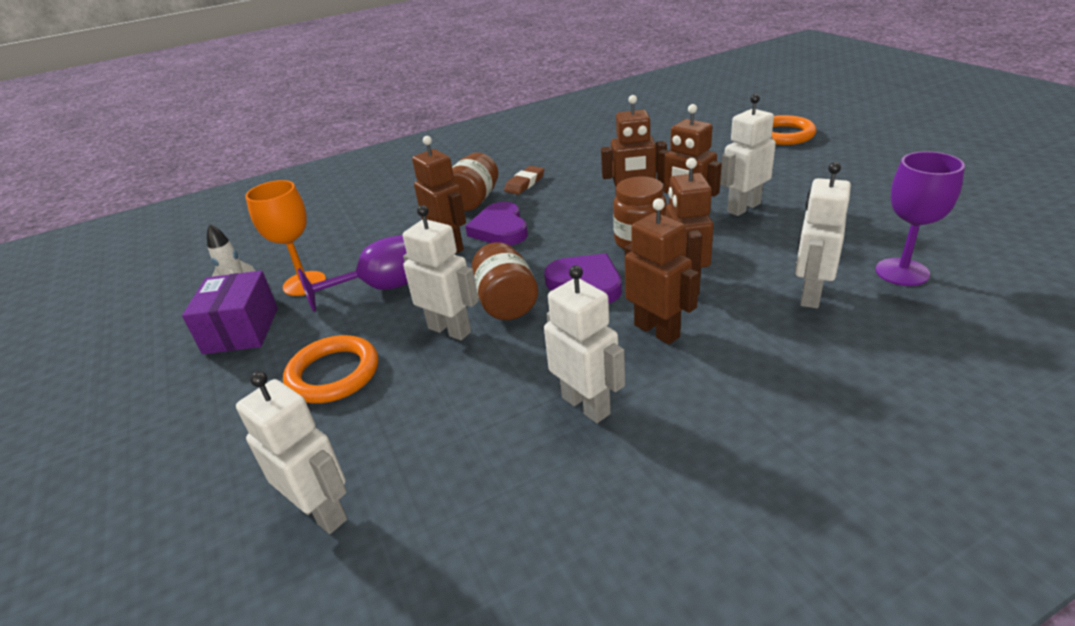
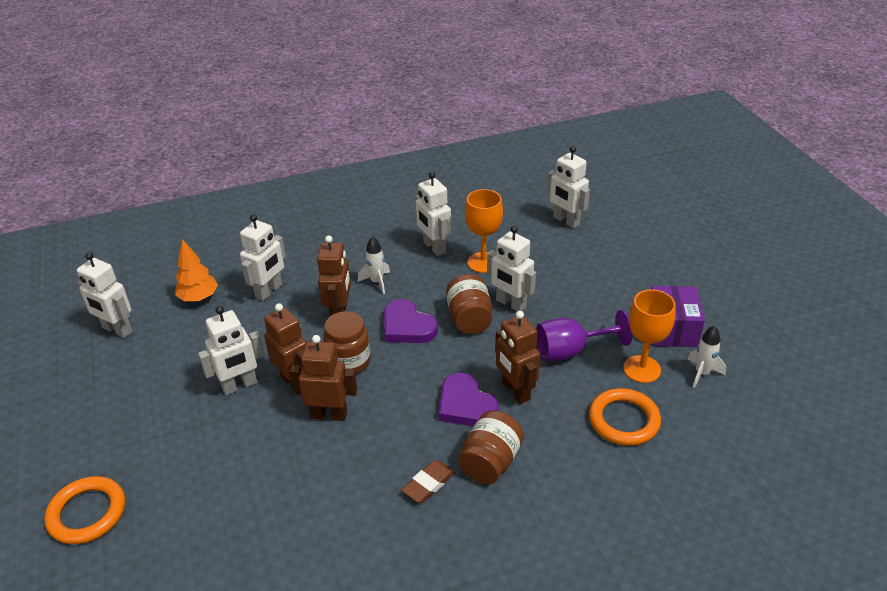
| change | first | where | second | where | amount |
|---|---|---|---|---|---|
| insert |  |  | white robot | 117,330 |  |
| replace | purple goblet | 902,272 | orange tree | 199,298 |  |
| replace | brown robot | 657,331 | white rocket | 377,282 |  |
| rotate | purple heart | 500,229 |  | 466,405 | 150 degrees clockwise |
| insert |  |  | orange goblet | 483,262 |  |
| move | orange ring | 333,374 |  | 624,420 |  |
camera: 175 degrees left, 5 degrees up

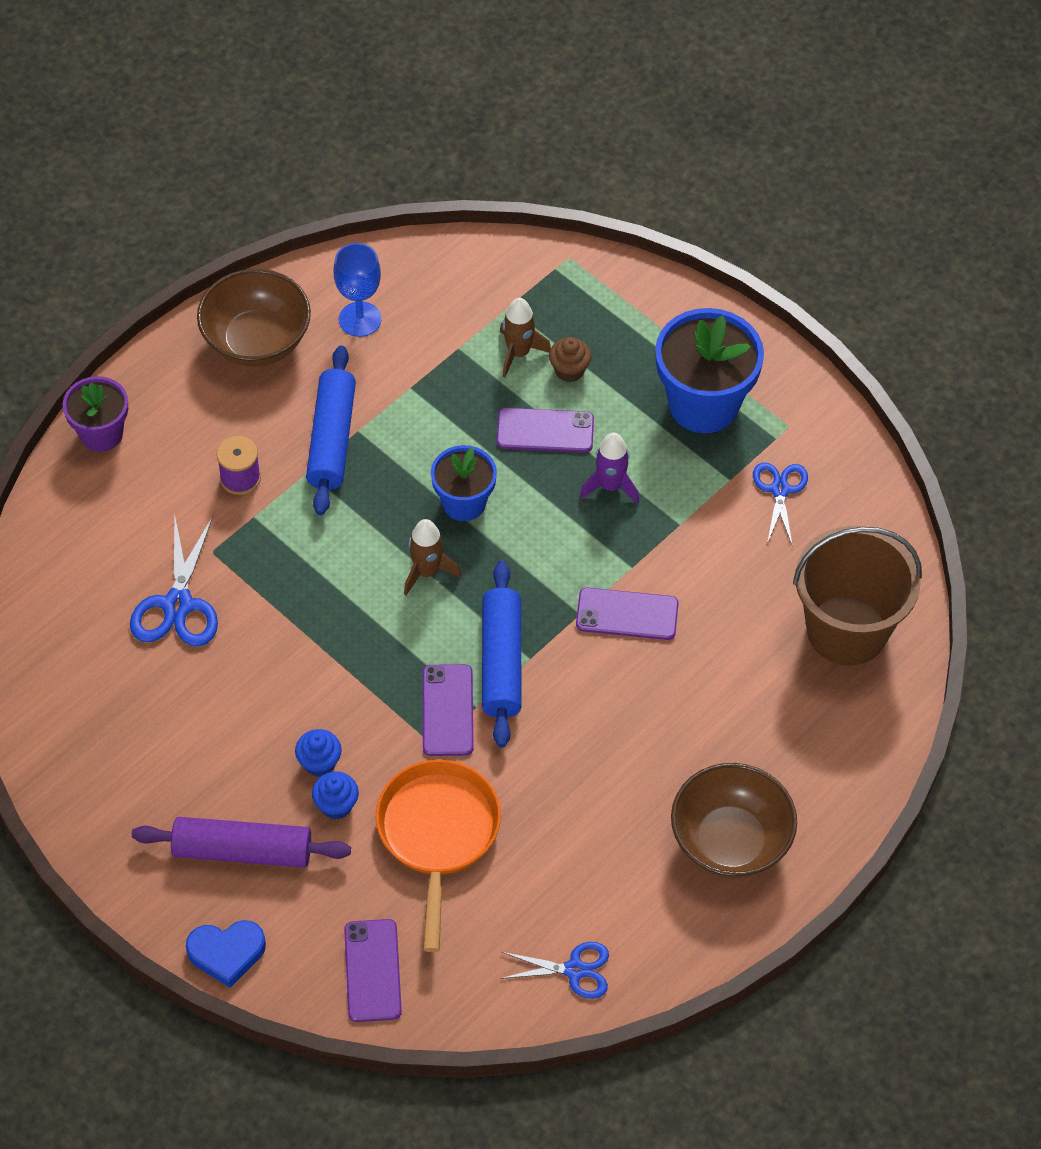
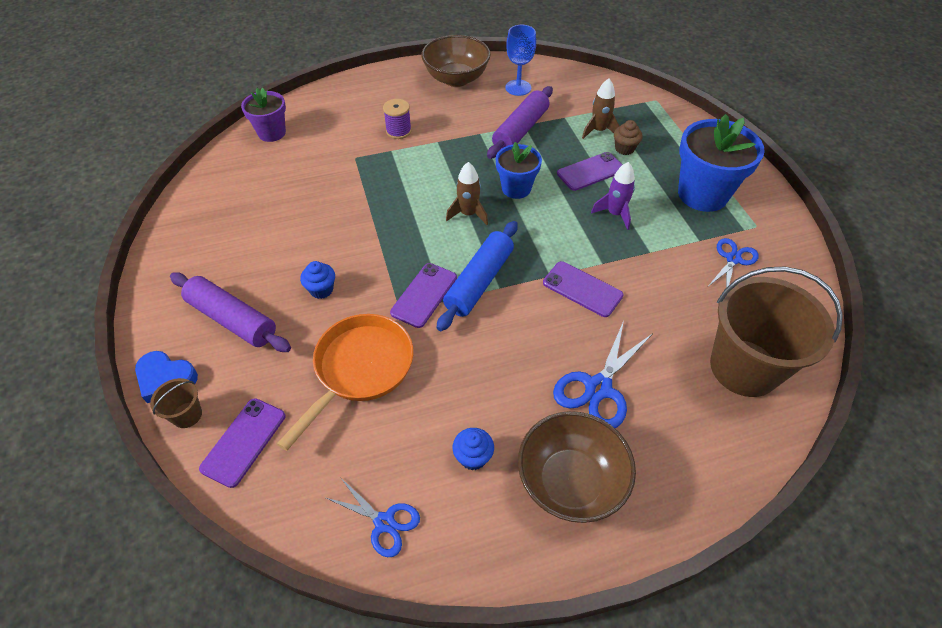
| change | first | where | second | where | amount |
|---|---|---|---|---|---|
| insert |  |  | brown bucket | 187,415 |  |
| move | purple flower pot | 101,434 |  | 272,133 |  |
| move | blue cupcake | 336,805 |  | 473,457 |  |
| insert |  |  | purple rolling pin | 520,130 |  |
| move | blue scissors | 177,605 |  | 598,388 |  |
| rotate | purple phone | 545,431 |  | 590,172 | 60 degrees counterclockwise |
| delete | blue rolling pin | 331,439 |  |  |  |
camera: 30 degrees right, 5 degrees down

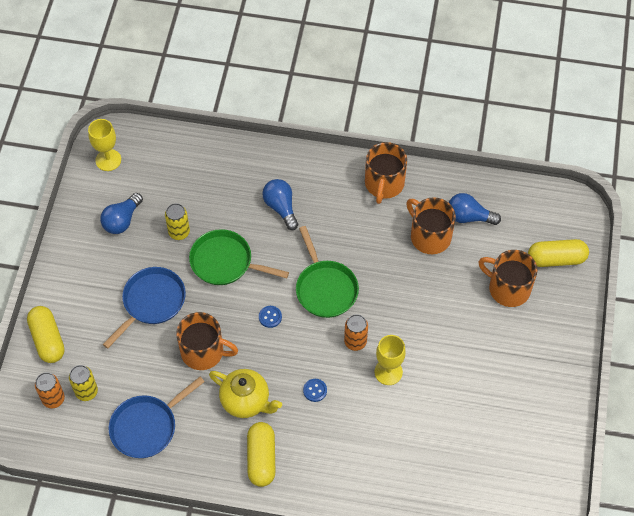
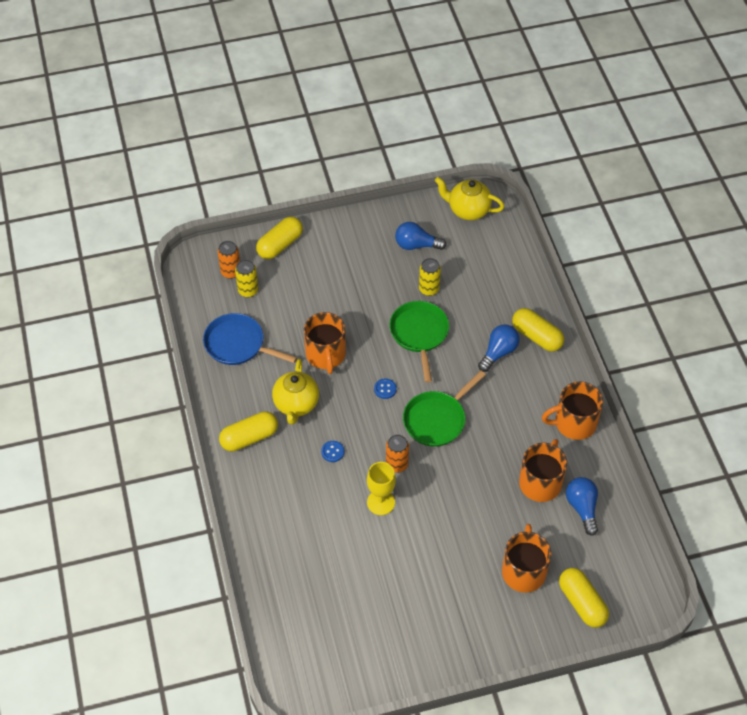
| change | first | where | second | where | amount |
|---|---|---|---|---|---|
| replace | yellow goblet | 108,160 | yellow teapot | 468,210 |  |
| insert |  |  | yellow capsule | 536,336 |  |
| delete | blue pan | 151,302 |  |  |  |
camera: 65 degrees right, 5 degrees down

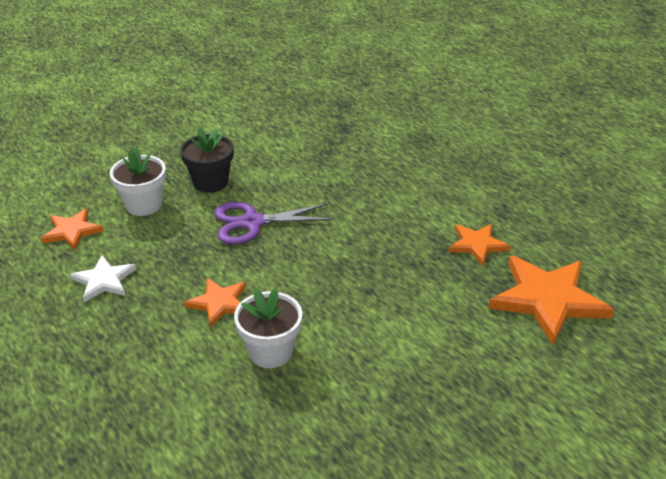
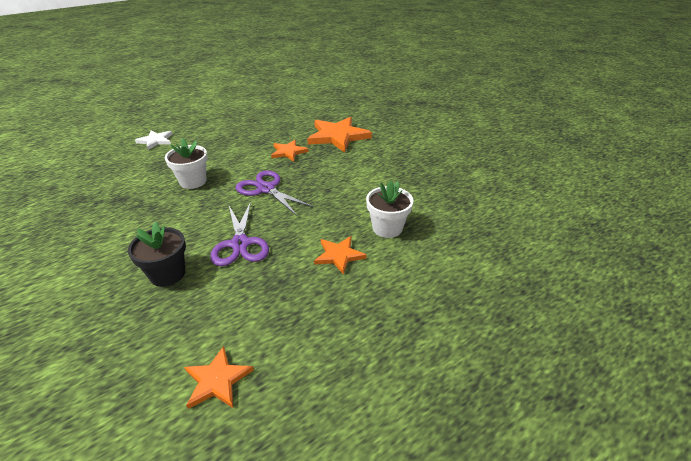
| change | first | where | second | where | amount |
|---|---|---|---|---|---|
| move | white star | 104,280 |  | 156,141 |  |
| move | white flower pot | 144,205 |  | 193,181 |  |
| insert |  |  | purple scissors | 266,189 |  |
camera: 90 degrees left, 0 degrees up

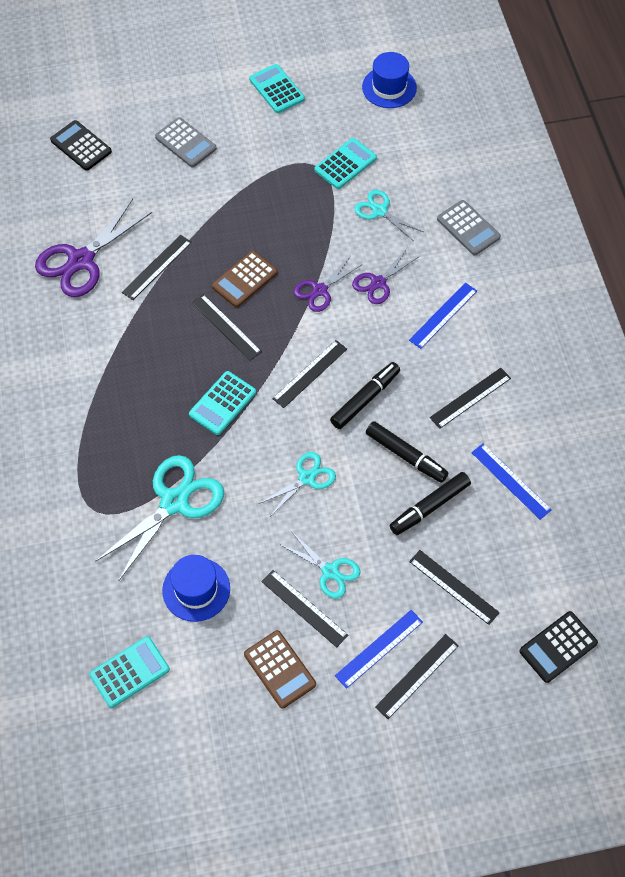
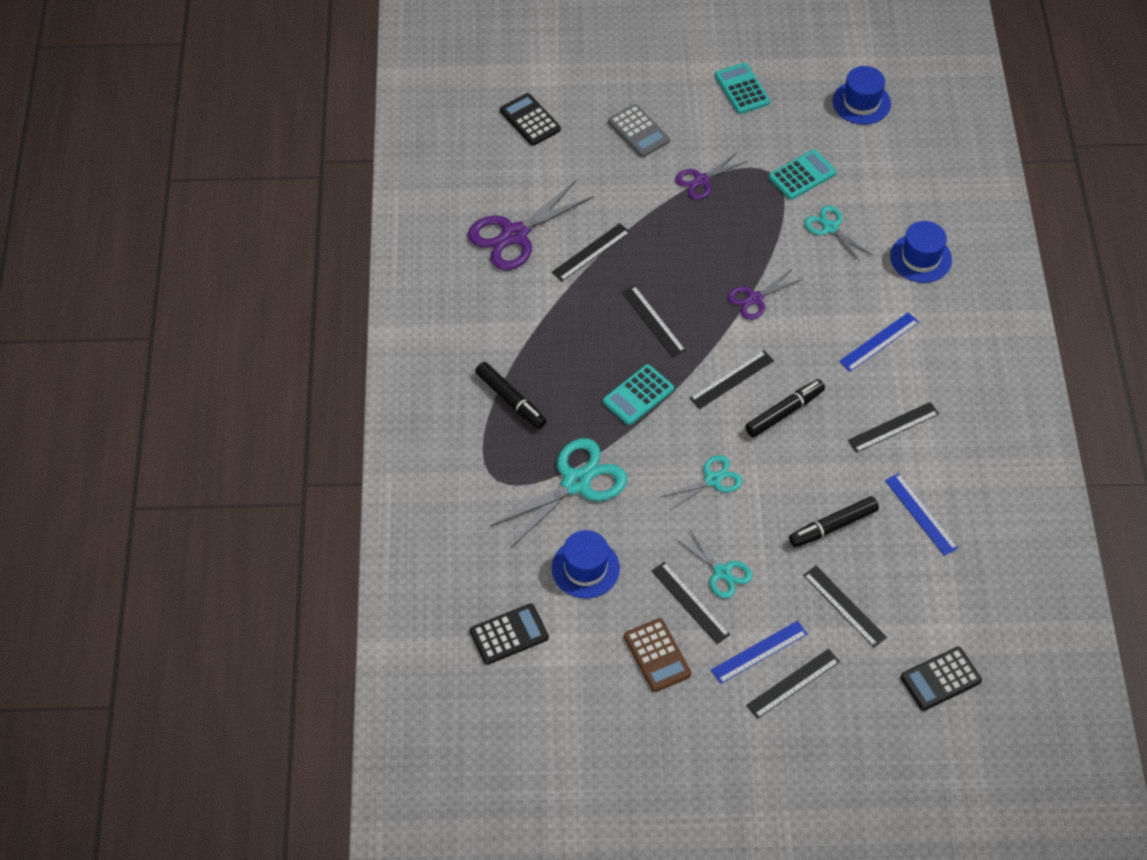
| change | first | where | second | where | amount |
|---|---|---|---|---|---|
| recolor | turquoise calculator | 129,672 | black calculator | 509,634 |  |
| move | black marker | 406,455 |  | 511,400 |  |
| move | purple scissors | 378,283 |  | 701,180 |  |
| replace | grey calculator | 468,228 | blue hat | 920,258 |  |
| delete | brown calculator | 244,279 |  |  |  |
camera: 10 degrees right, 5 degrees down

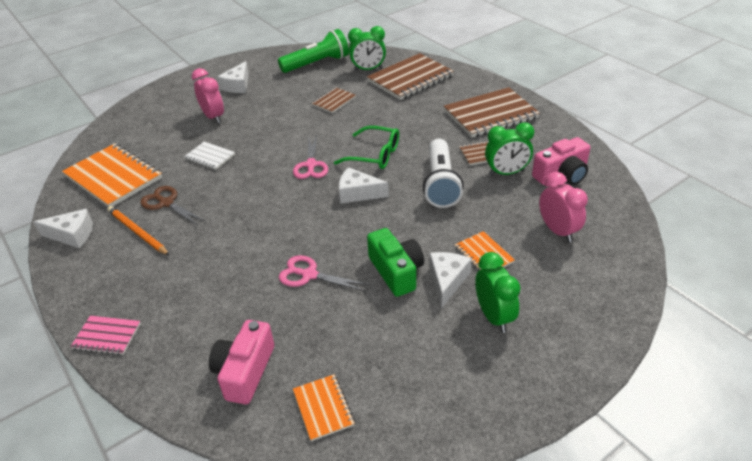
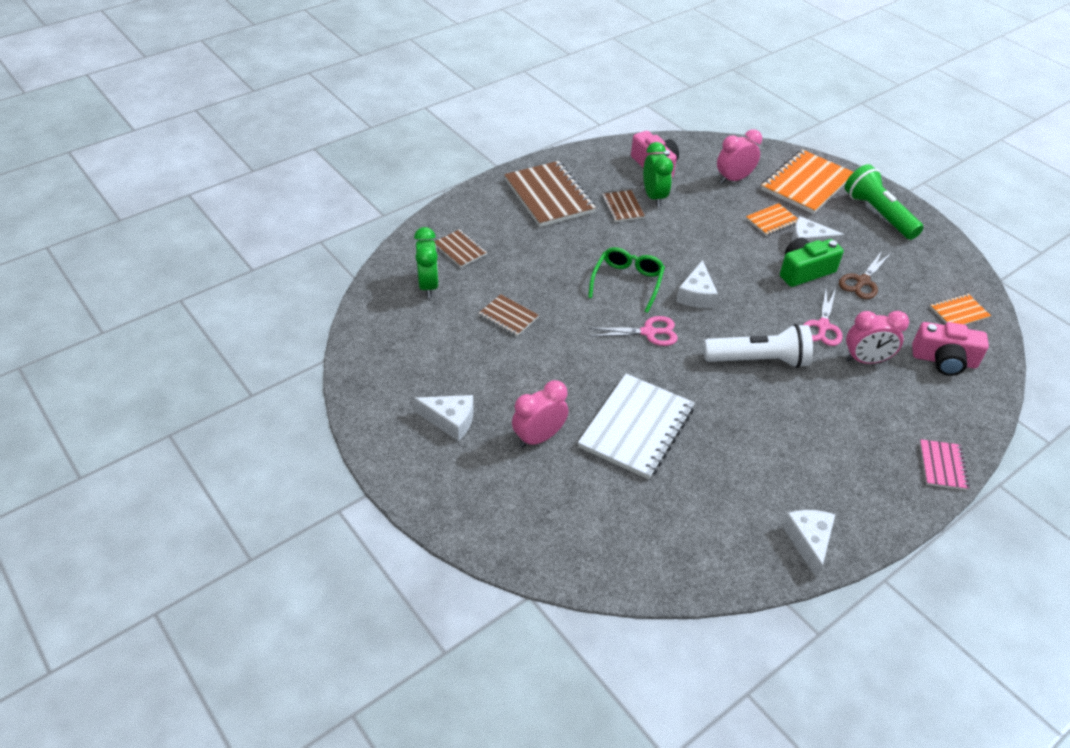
| change | first | where | second | where | amount |
|---|---|---|---|---|---|
| resize | brown notebook | 410,79 |  | 460,250 | x0.50 |
| resize | white notebook | 210,157 |  | 636,428 | x1.98 |
| move | white flashlight | 441,183 |  | 758,360 |  |
| move | orange notebook | 113,177 |  | 806,184 |  |
| move | brown scissors | 166,203 |  | 862,281 |  |
| move | green flashlight | 317,63 |  | 878,214 |  |
| insert |  |  | pink clock | 866,360 |  |
| delete | orange pencil | 137,232 |  |  |  |
| delete | green clock | 494,316 |  |  |  |
camera: 95 degrees left, 5 degrees up

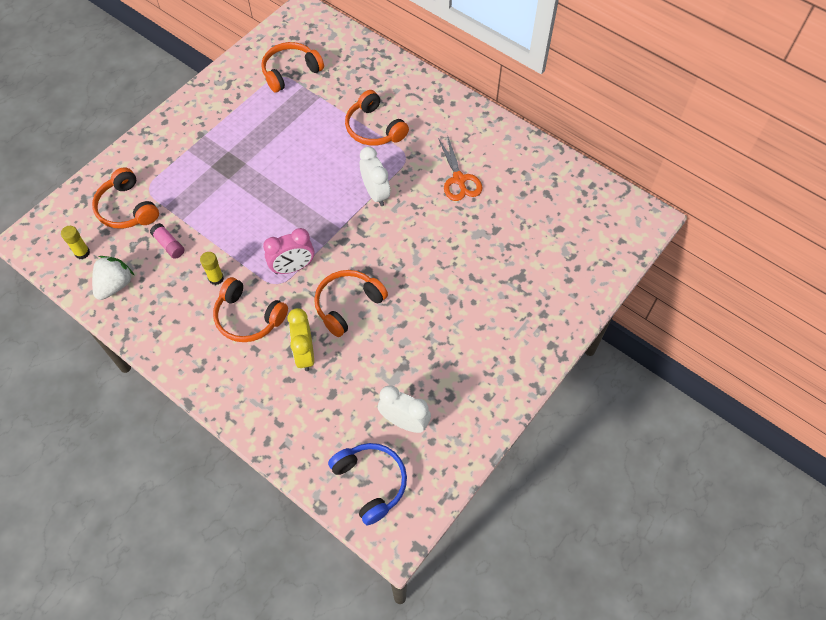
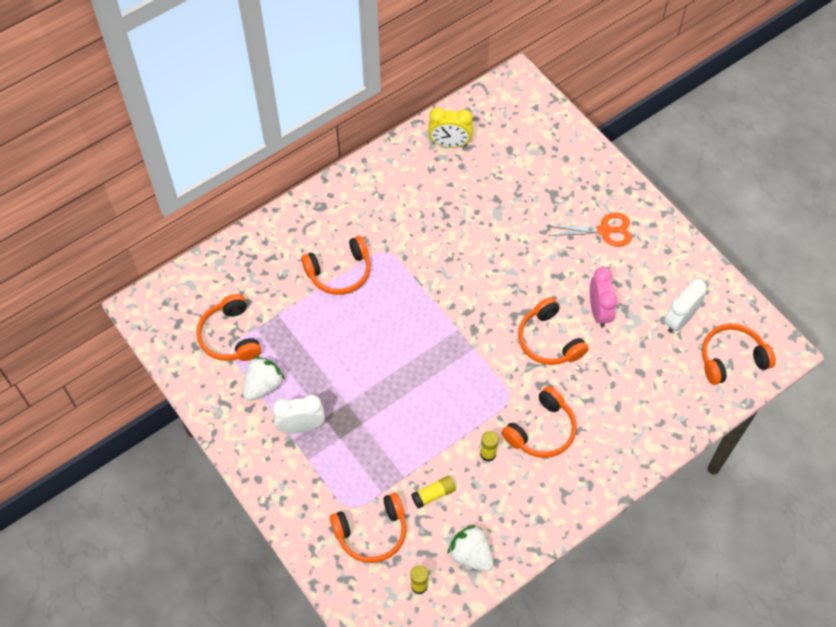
| change | first | where | second | where | amount |
|---|---|---|---|---|---|
| insert |  |  | white strawberry | 263,386 |  |
| move | white clock | 375,193 |  | 301,426 |  |
| recolor | pink glue stick | 169,245 | yellow glue stick | 433,494 |  |
| move | yellow clock | 305,354 |  | 449,144 |  |
| move | orange scissors | 459,179 |  | 604,230 |  |
| move | pink clock | 293,268 |  | 599,311 |  |
| recolor | blue headphones | 371,482 | orange headphones | 731,358 |  |
camera: 75 degrees left, 0 degrees up

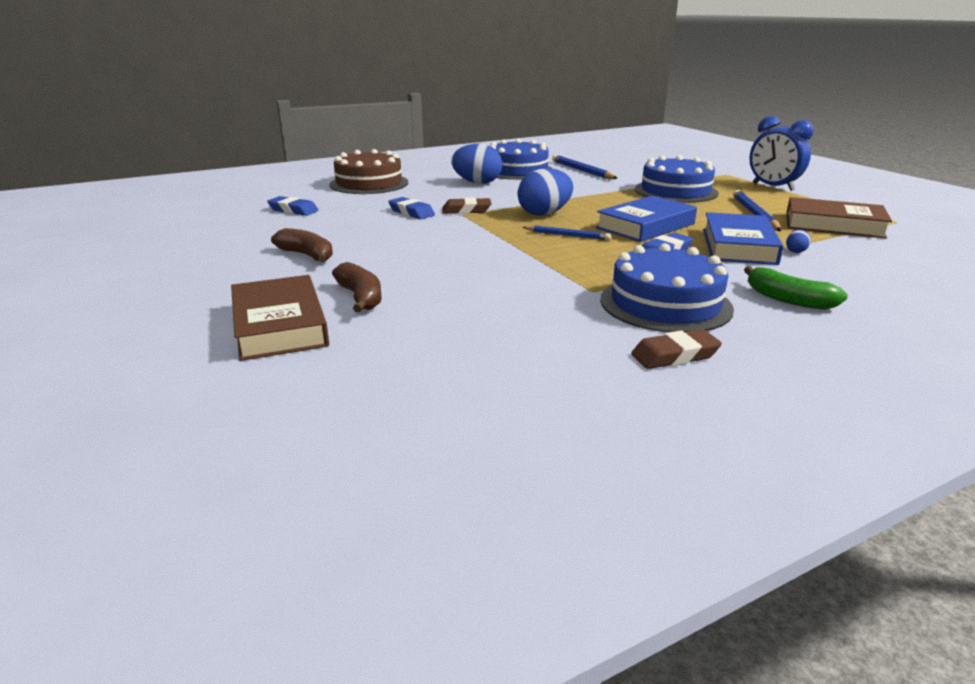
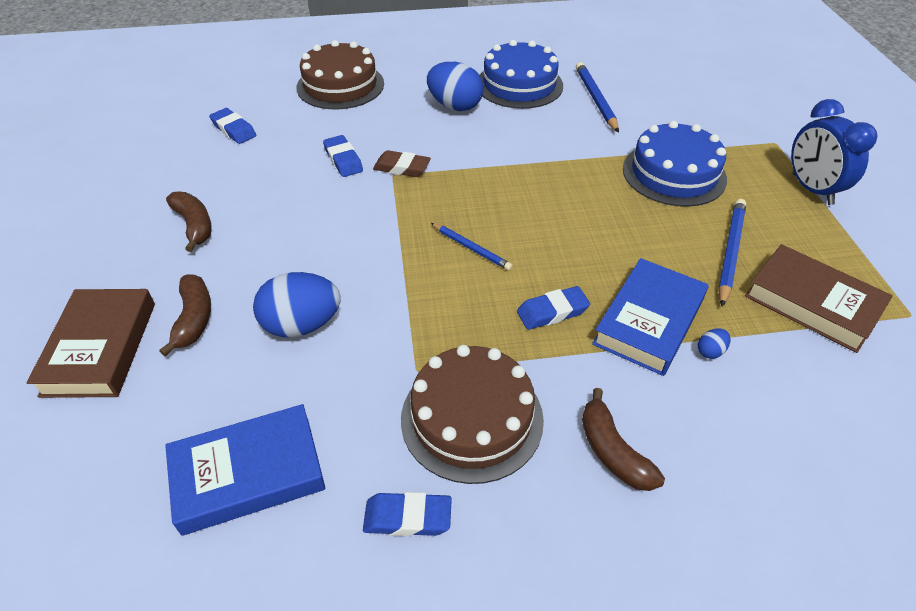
| change | first | where | second | where | amount |
|---|---|---|---|---|---|
| move | blue book | 645,226 |  | 248,473 |  |
| move | blue egg | 544,213 |  | 302,325 |  |
| recolor | brown eraser | 674,355 | blue eraser | 407,517 |  |
| recolor | blue cake | 665,303 | brown cake | 472,418 |  |
| recolor | green banana | 788,299 | brown banana | 612,451 |  |
camera: 20 degrees right, 20 degrees up

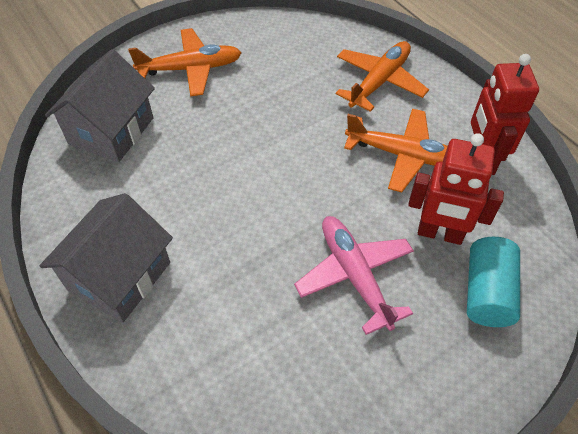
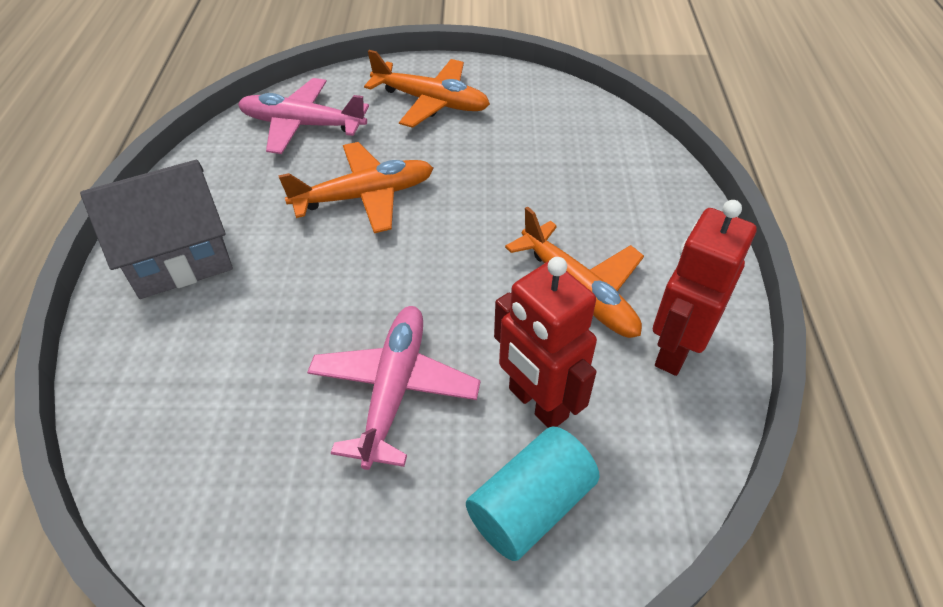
| change | first | where | second | where | amount |
|---|---|---|---|---|---|
| replace | grey house | 111,131 | pink plane | 303,125 |  |
| move | orange plane | 379,82 |  | 364,196 |  |
camera: 35 degrees right, 5 degrees down

